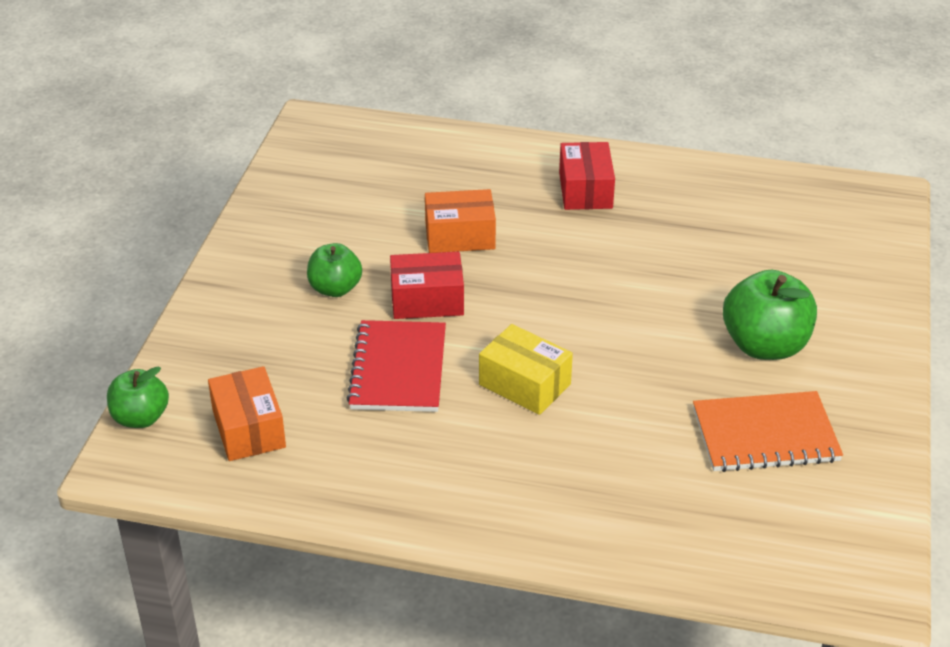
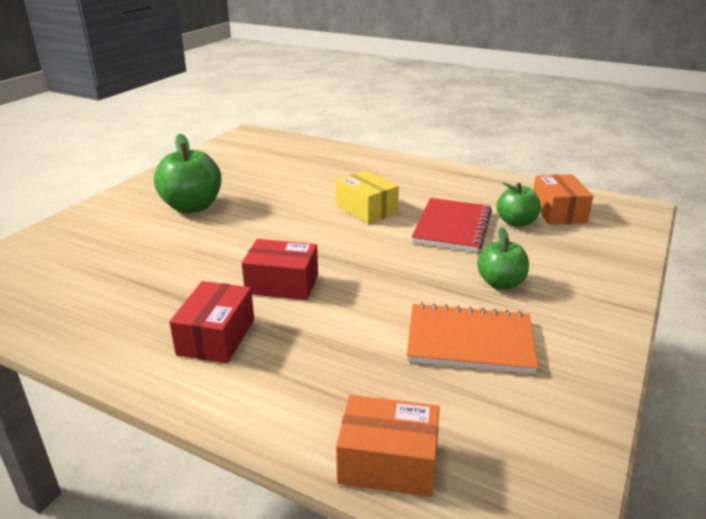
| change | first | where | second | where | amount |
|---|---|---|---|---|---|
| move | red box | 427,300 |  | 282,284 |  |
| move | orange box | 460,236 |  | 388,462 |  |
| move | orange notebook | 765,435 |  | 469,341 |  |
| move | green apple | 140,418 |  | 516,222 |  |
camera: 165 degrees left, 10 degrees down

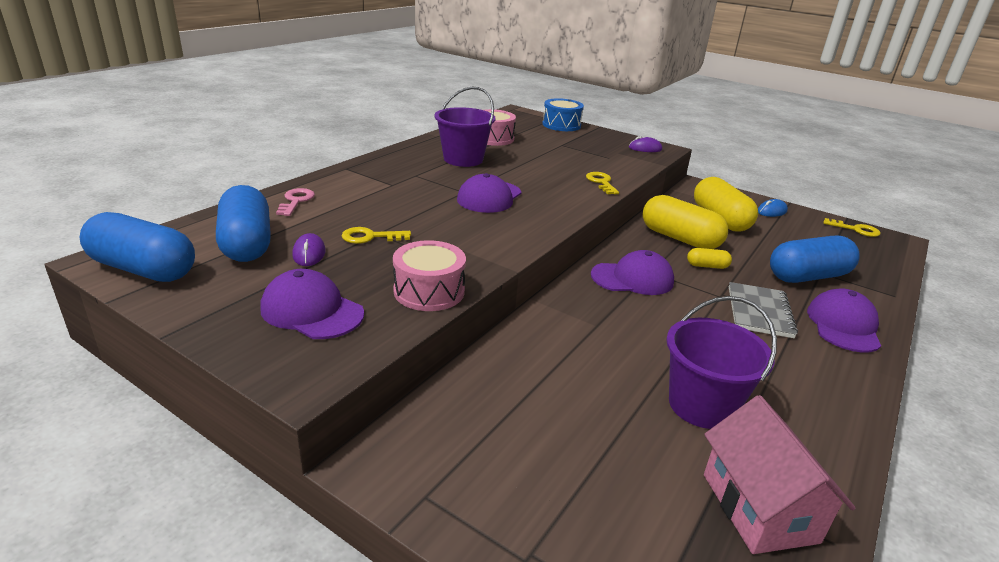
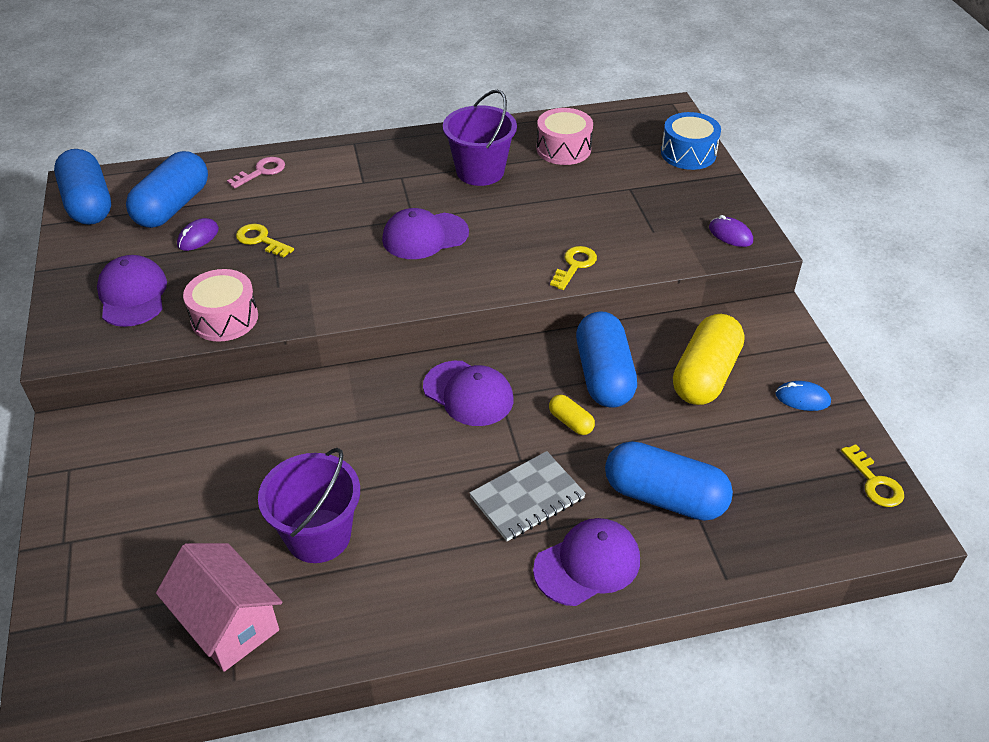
| change | first | where | second | where | amount |
|---|---|---|---|---|---|
| rotate | pink house | 759,507 |  | 228,623 | 75 degrees counterclockwise |
| recolor | yellow capsule | 679,239 | blue capsule | 604,375 |  |
camera: 45 degrees right, 15 degrees up

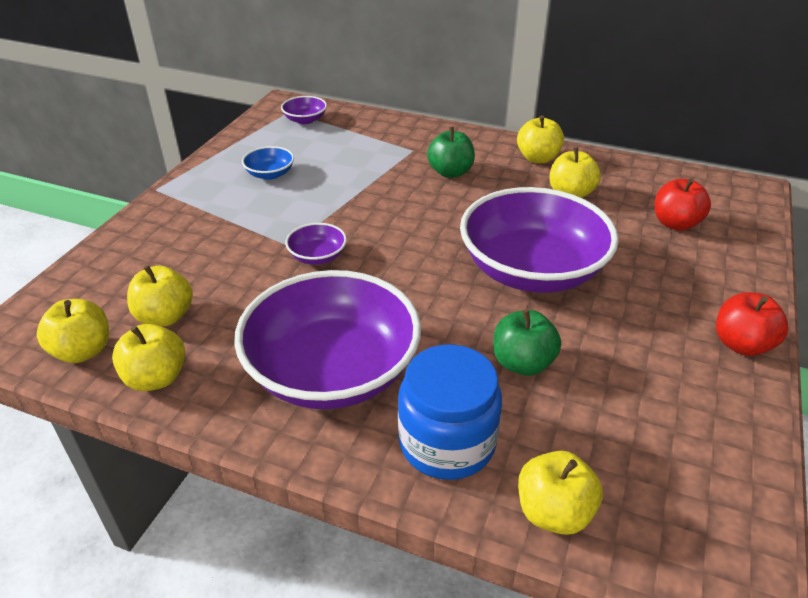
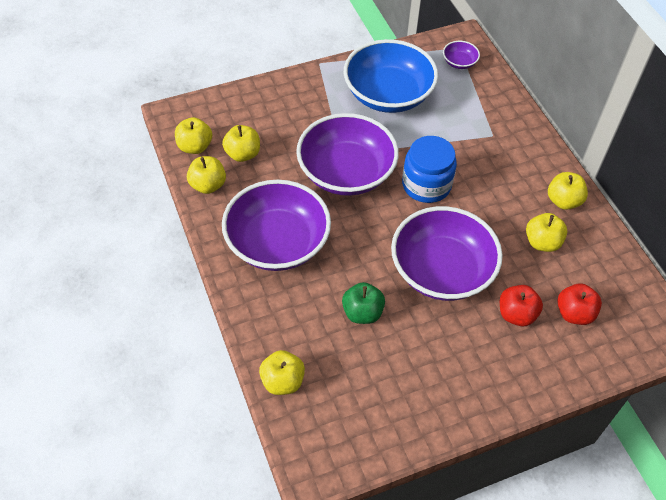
| change | first | where | second | where | amount |
|---|---|---|---|---|---|
| resize | purple bowl | 317,256 |  | 346,172 | x2.42 |
| resize | blue bowl | 270,174 |  | 388,94 | x2.42 |
| move | blue jar | 447,442 |  | 426,185 |  |
| move | red apple | 741,344 |  | 516,314 |  |
| delete | green apple | 450,172 |  |  |  |
camera: 45 degrees right, 15 degrees up

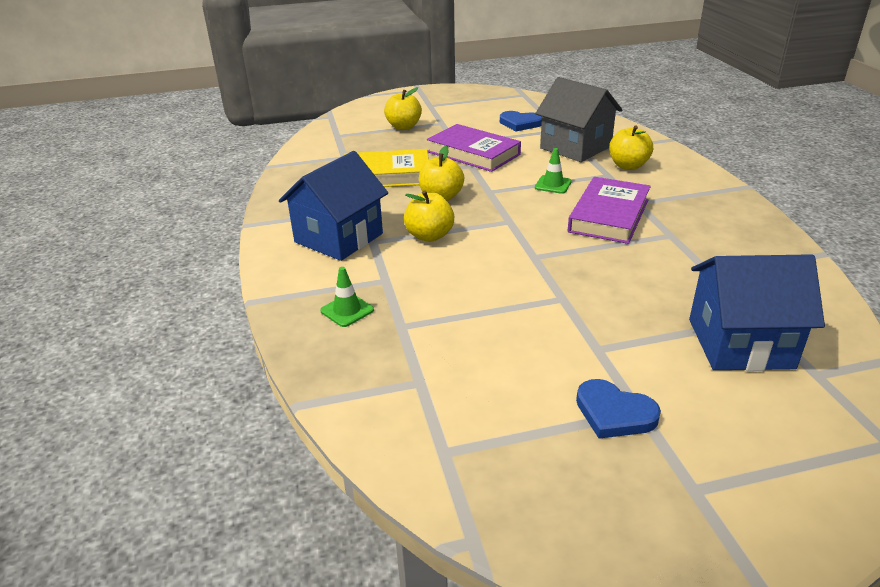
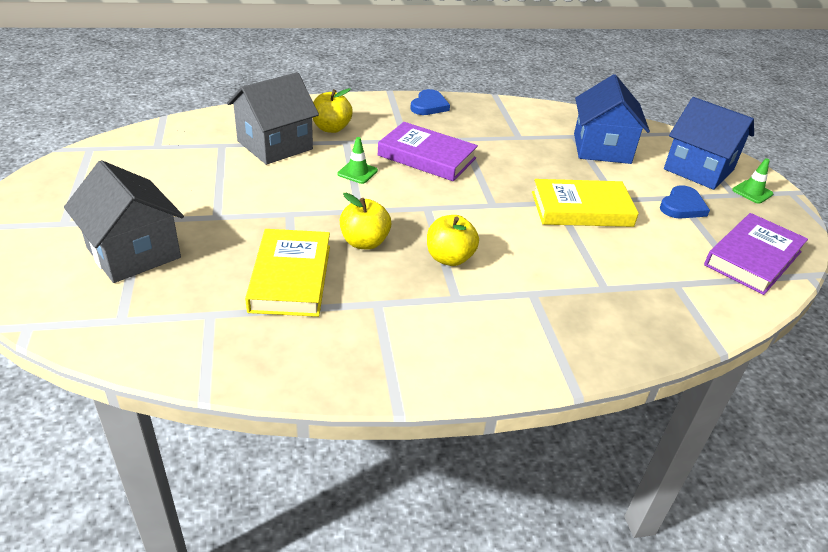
| change | first | where | second | where | amount |
|---|---|---|---|---|---|
| replace | yellow apple | 403,127 | grey house | 133,253 |  |
| move | blue heart | 520,123 |  | 429,106 |  |
| insert |  |  | yellow book | 581,209 |  |
| move | blue house | 339,238 |  | 698,169 |  |
| move | purple book | 473,153 |  | 752,258 |  |
| move | green traffic cone | 347,310 |  | 752,192 |  |
camera: 90 degrees left, 5 degrees up

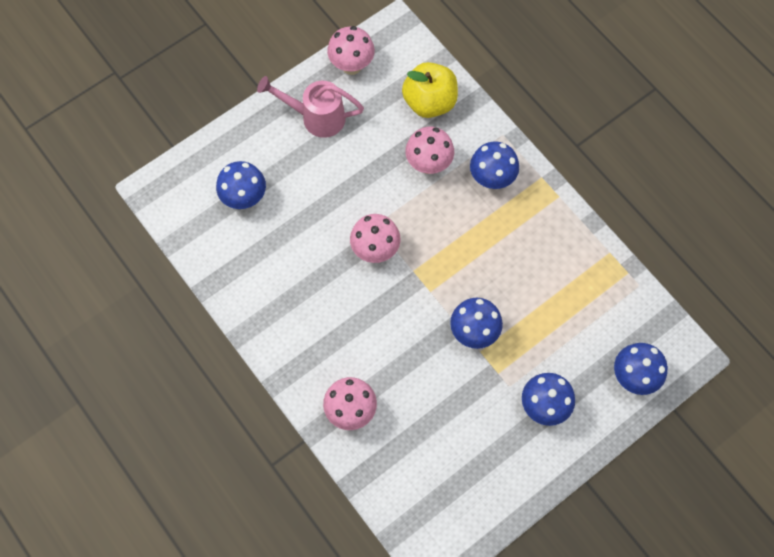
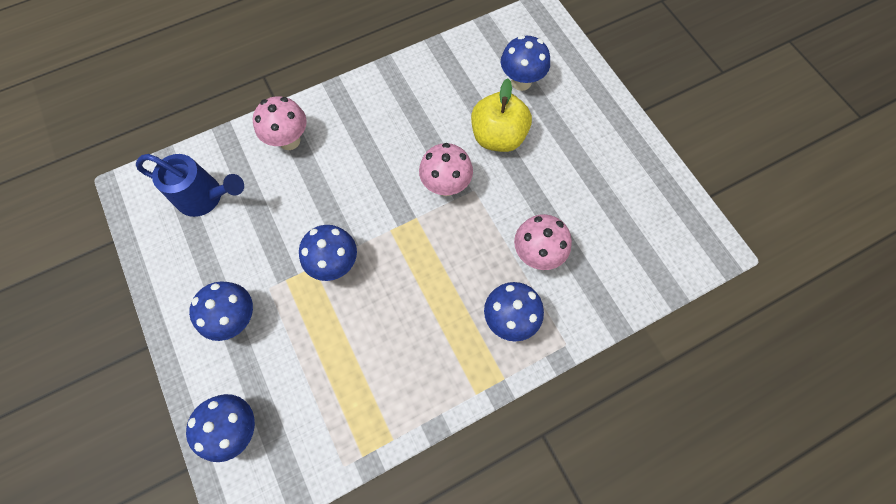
| change | first | where | second | where | amount |
|---|---|---|---|---|---|
| insert |  |  | blue watering can | 205,197 |  |
| move | yellow apple | 429,102 |  | 498,137 |  |
| delete | pink watering can | 316,117 |  |  |  |
| delete | pink mushroom | 351,66 |  |  |  |
camera: 100 degrees right, 0 degrees up

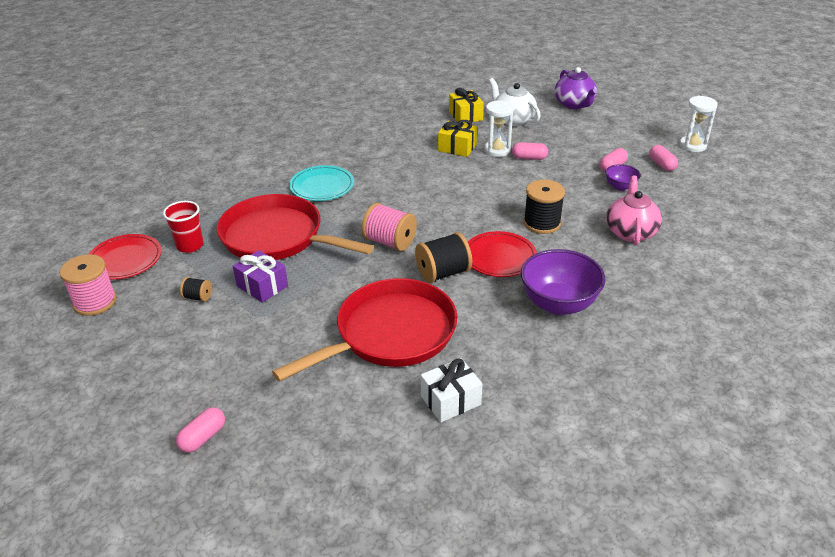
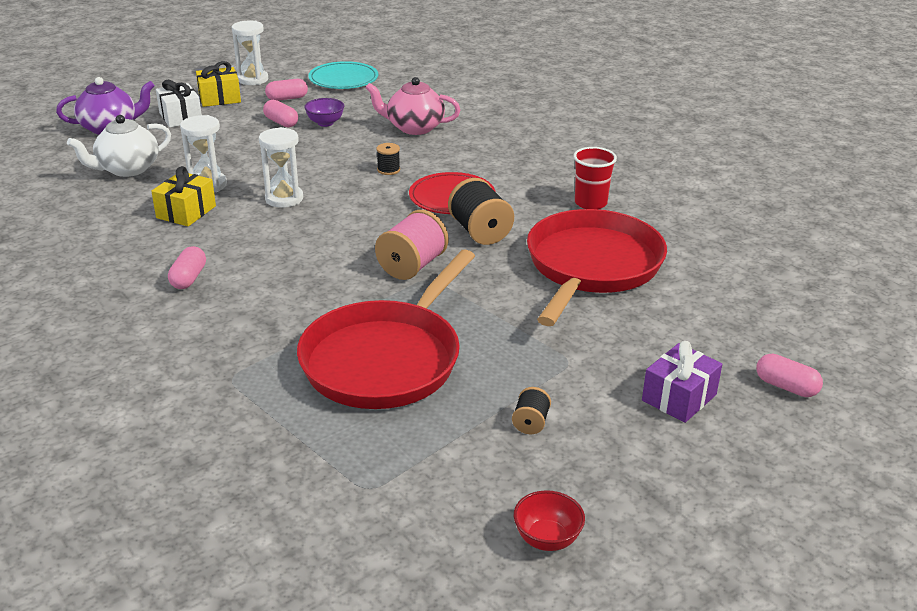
| change | first | where | second | where | amount |
|---|---|---|---|---|---|
| move | white gift | 450,400 |  | 180,117 |  |
| move | pink capsule | 529,158 |  | 188,278 |  |
| move | yellow gift | 465,116 |  | 219,98 |  |
| insert |  |  | white hourglass | 284,199 |  |
| move | turquoise plate | 322,186 |  | 343,79 |  |
| resize | black spool | 542,223 |  | 388,170 | x0.52 |
| replace | pink spool | 95,302 | red bowl | 547,539 |  |
| rotate | red pan | 390,334 |  | 591,267 | 60 degrees clockwise |
| move | red cup | 190,245 |  | 590,203 |  |
| move | purple gift | 262,286 |  | 679,397 |  |
| delete | red plate | 125,260 |  |  |  |
| delete | purple bowl | 558,304 |  |  |  |
camera: 90 degrees left, 5 degrees down

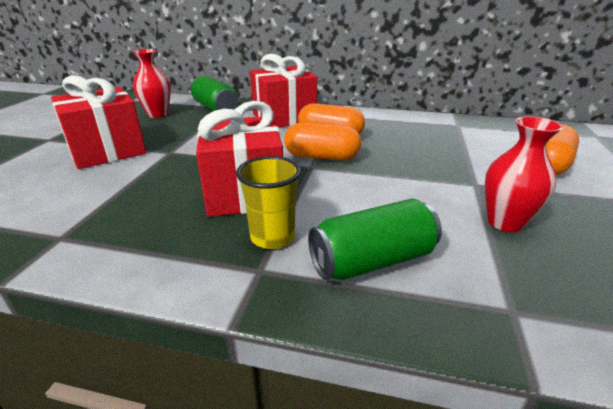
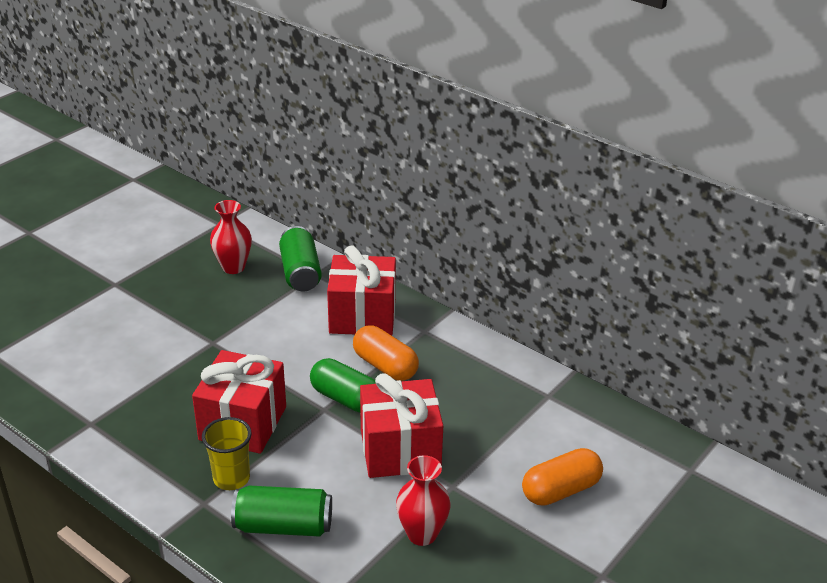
| change | first | where | second | where | amount |
|---|---|---|---|---|---|
| recolor | orange capsule | 322,157 | green capsule | 346,399 |  |
| move | red gift | 107,151 |  | 400,450 |  |
camera: 25 degrees right, 5 degrees up

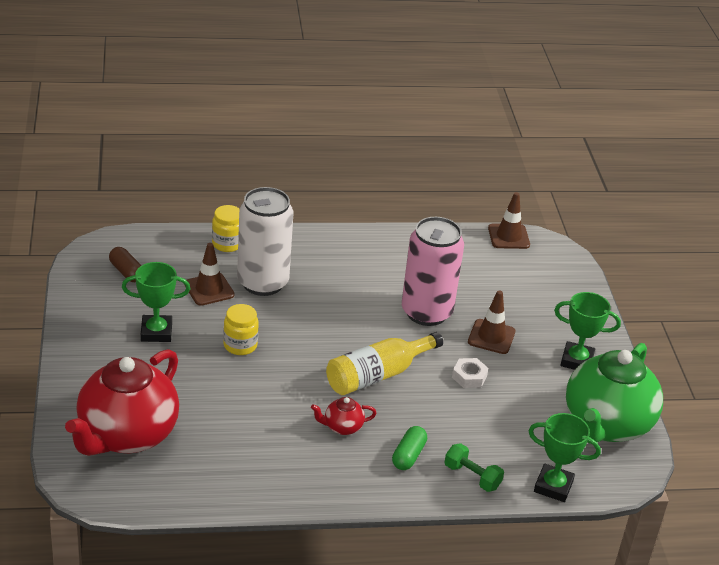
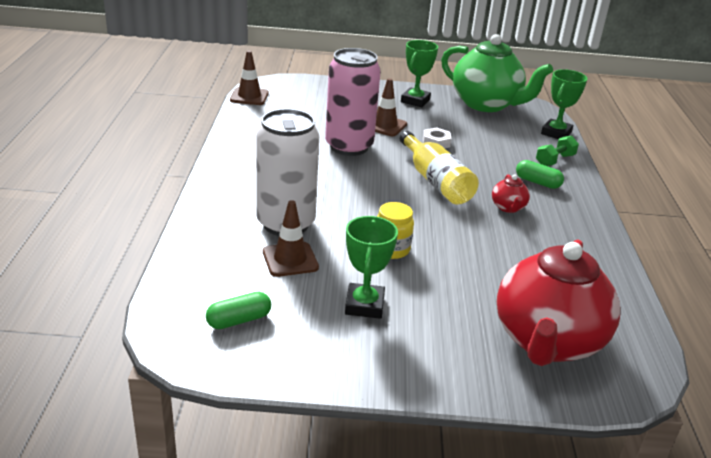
| change | first | where | second | where | amount |
|---|---|---|---|---|---|
| recolor | brown capsule | 126,272 | green capsule | 239,320 |  |
| rotate | red teapot | 126,435 |  | 547,342 | 75 degrees clockwise |
| delete | yellow jar | 227,244 |  |  |  |
camera: 80 degrees left, 5 degrees down

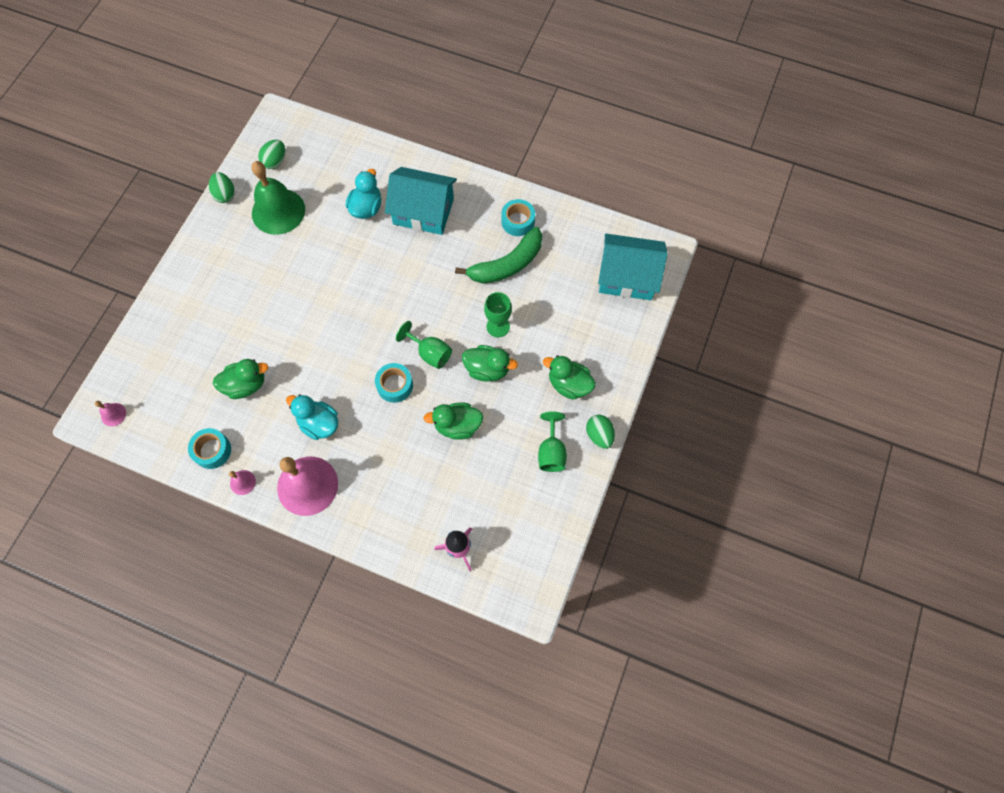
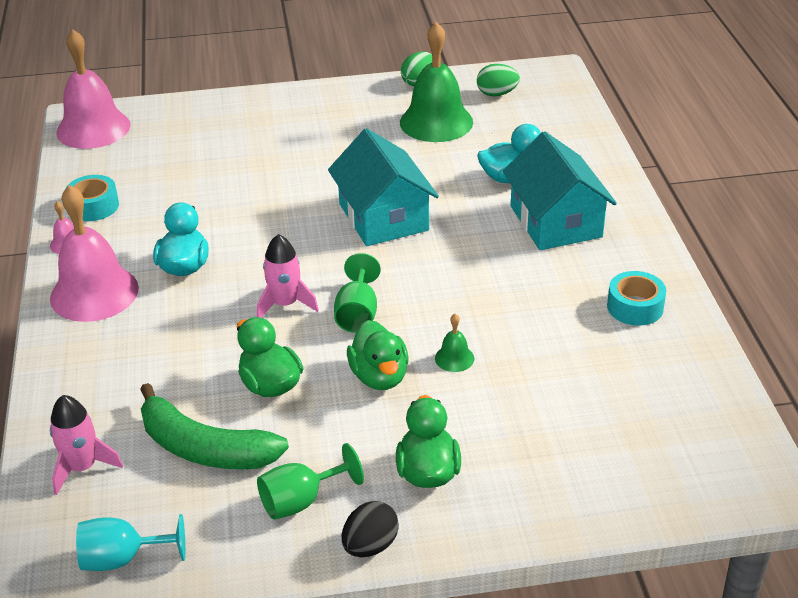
| change | first | where | second | where | amount |
|---|---|---|---|---|---|
| resize | pink bell | 113,414 |  | 93,128 | x2.37 |
| insert |  |  | turquoise goblet | 122,558 |  |
| move | green banana | 507,264 |  | 205,448 |  |
| replace | turquoise tape | 395,385 | pink rocket | 285,304 |  |
| move | turquoise house | 627,277 |  | 383,217 |  |
| recolor | green egg | 599,435 | black egg | 370,546 |  |
| replace | green goblet | 498,326 | green bell | 454,358 |  |
| delete | green duck | 246,385 |  |  |  |
camera: 60 degrees right, 30 degrees down

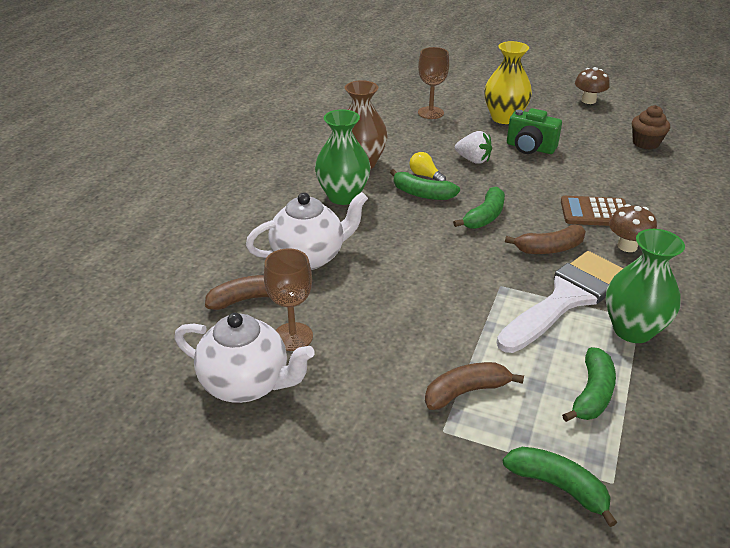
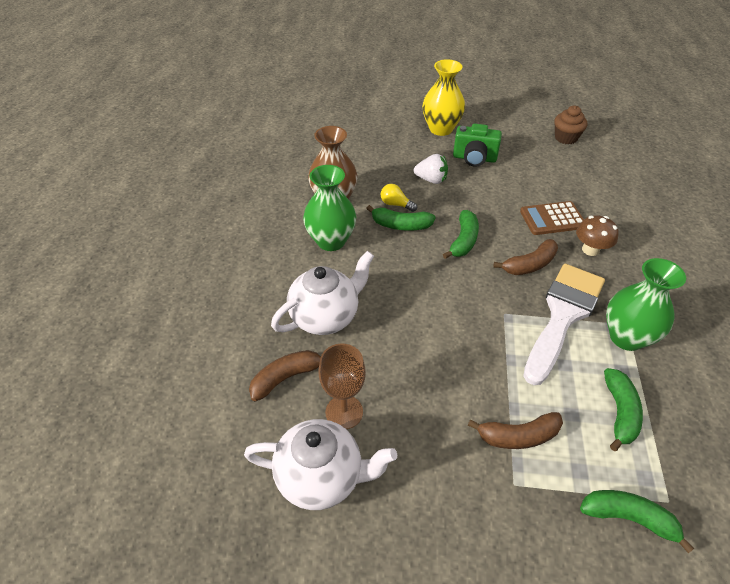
| change | first | where | second | where | amount |
|---|---|---|---|---|---|
| rotate | brown banana | 466,391 |  | 518,436 | 150 degrees counterclockwise |
| delete | brown goblet | 430,113 |  |  |  |
| delete | brown mushroom | 588,100 |  |  |  |
camera: 15 degrees left, 10 degrees up

